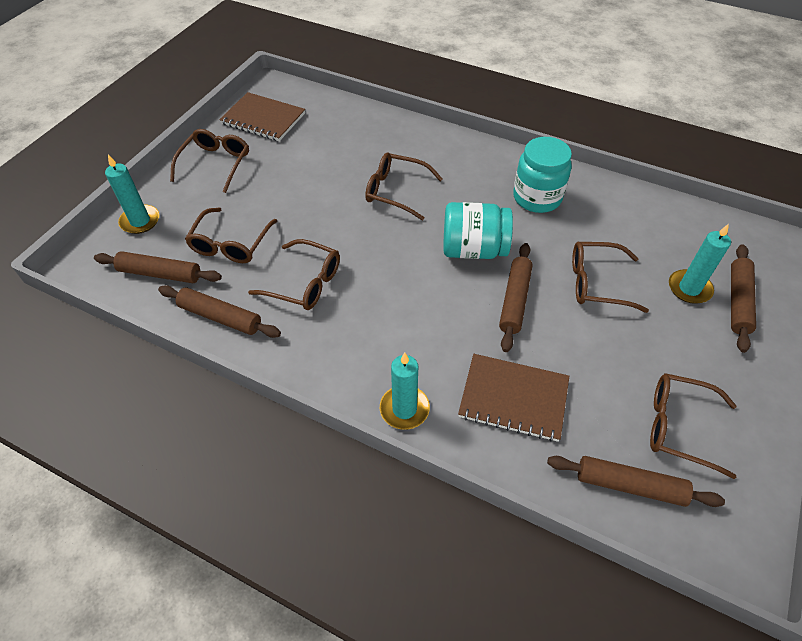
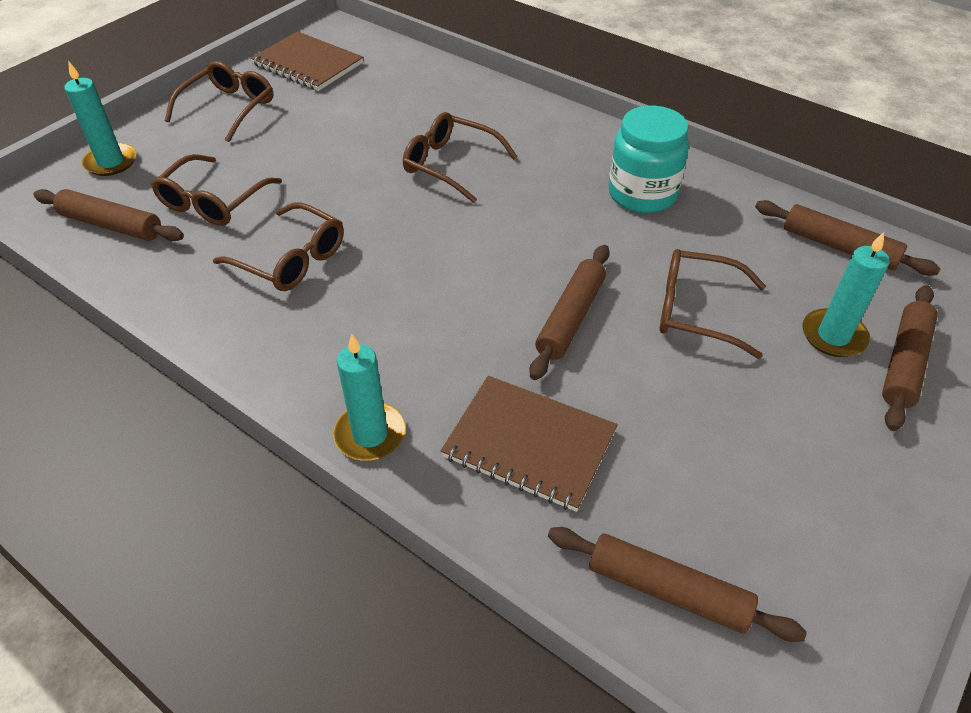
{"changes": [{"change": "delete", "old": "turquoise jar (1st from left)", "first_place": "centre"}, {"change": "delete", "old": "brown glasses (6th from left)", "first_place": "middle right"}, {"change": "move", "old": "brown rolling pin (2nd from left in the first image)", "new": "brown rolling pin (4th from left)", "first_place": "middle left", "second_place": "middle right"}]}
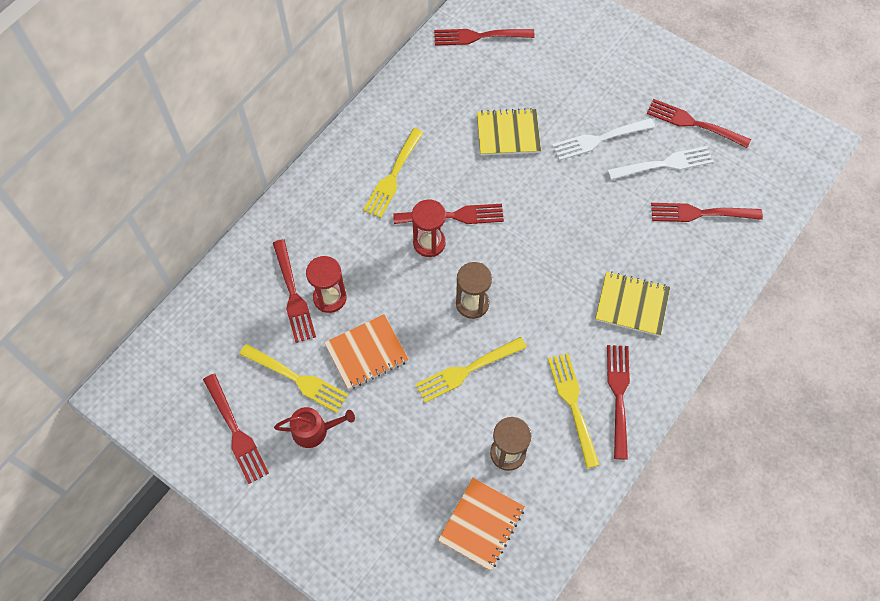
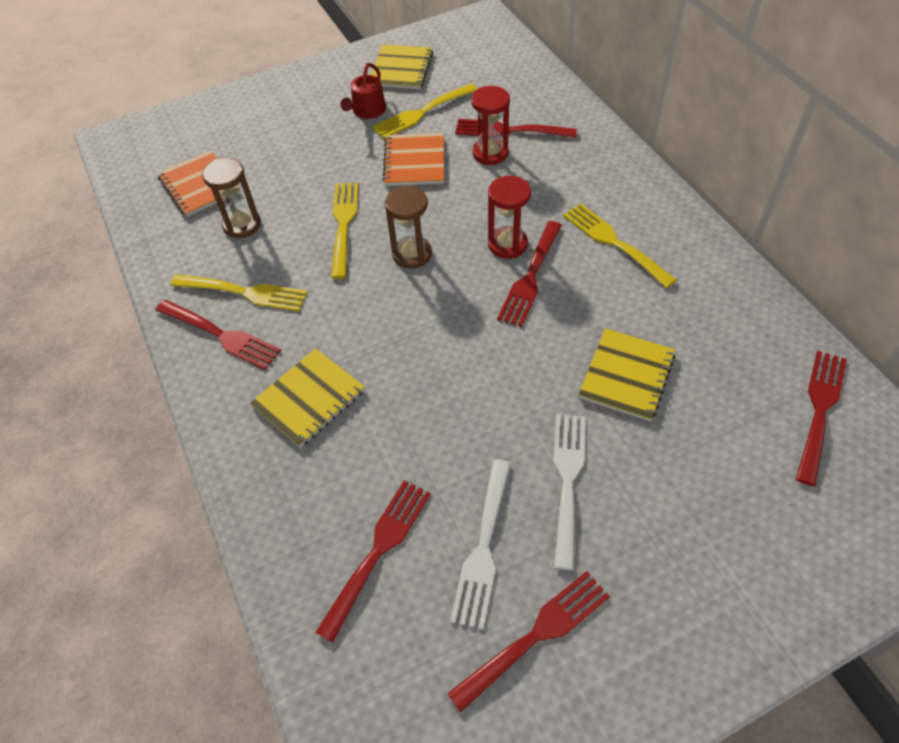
{"changes": [{"change": "replace", "old": "red fork (1st from left)", "new": "yellow notebook (2nd from left)", "first_place": "bottom left", "second_place": "top centre"}]}
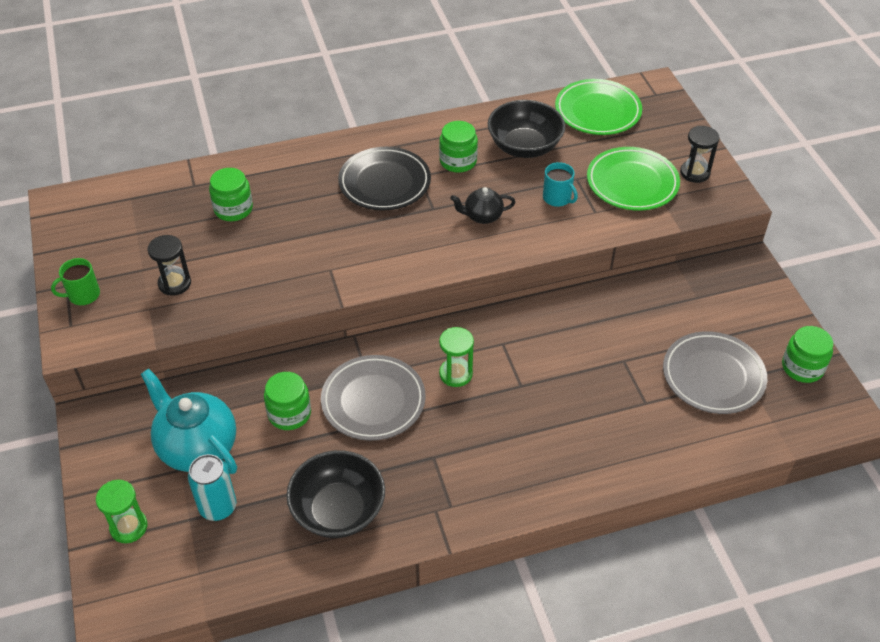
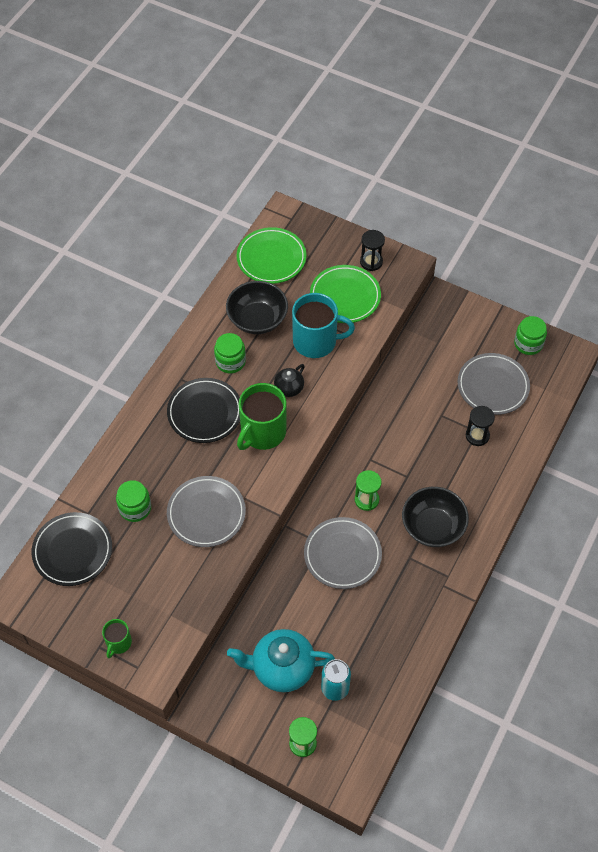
{"changes": [{"change": "delete", "old": "green jar (2nd from left)", "first_place": "middle left"}, {"change": "insert", "new": "black plate (1st from left)", "second_place": "middle left"}, {"change": "insert", "new": "grey plate (1st from left)", "second_place": "centre"}, {"change": "insert", "new": "green mug (2nd from left)", "second_place": "centre"}, {"change": "move", "old": "black hourglass (1st from left in the first image)", "new": "black hourglass (2nd from left)", "first_place": "middle left", "second_place": "middle right"}, {"change": "move", "old": "black bowl (1st from left in the first image)", "new": "black bowl (2nd from left)", "first_place": "bottom centre", "second_place": "middle right"}, {"change": "resize", "old": "turquoise mug", "first_place": "top centre", "second_place": "centre", "factor": 1.96}]}
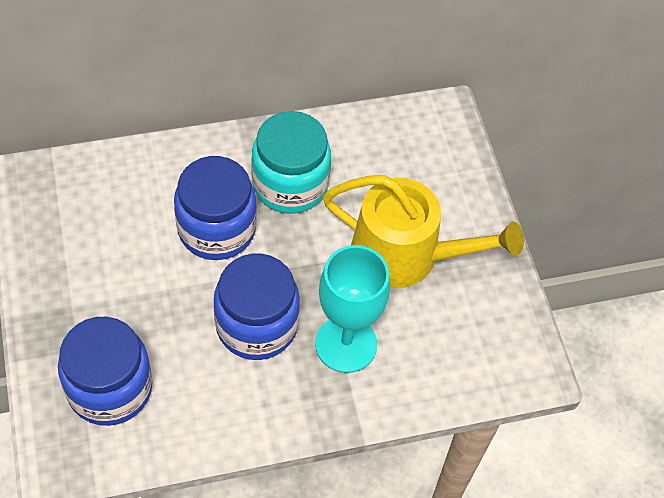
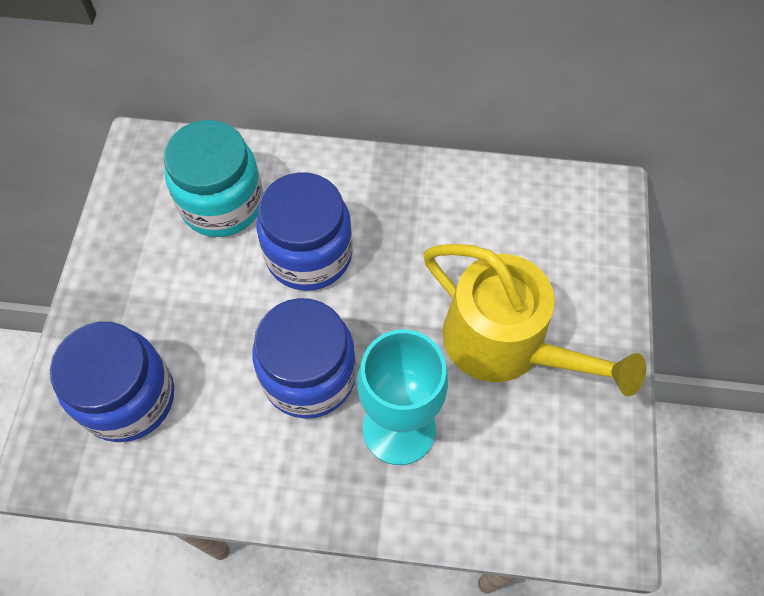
{"changes": [{"change": "move", "old": "turquoise jar", "first_place": "top centre", "second_place": "top left"}]}
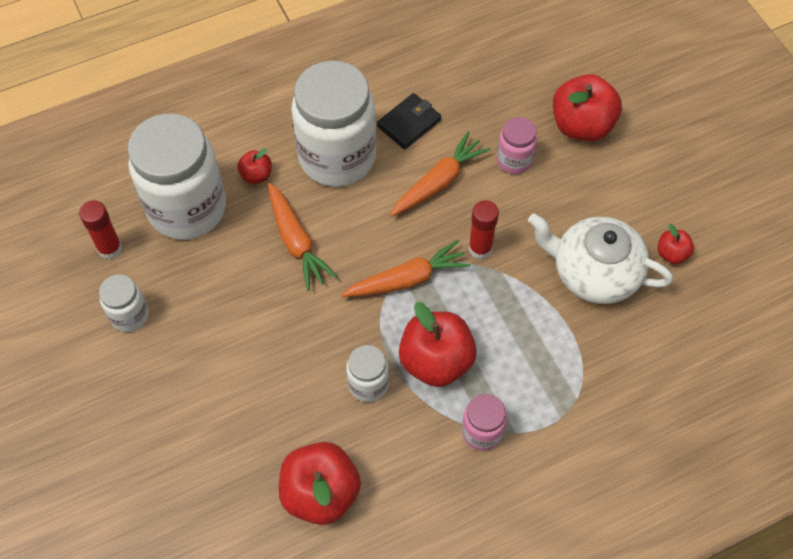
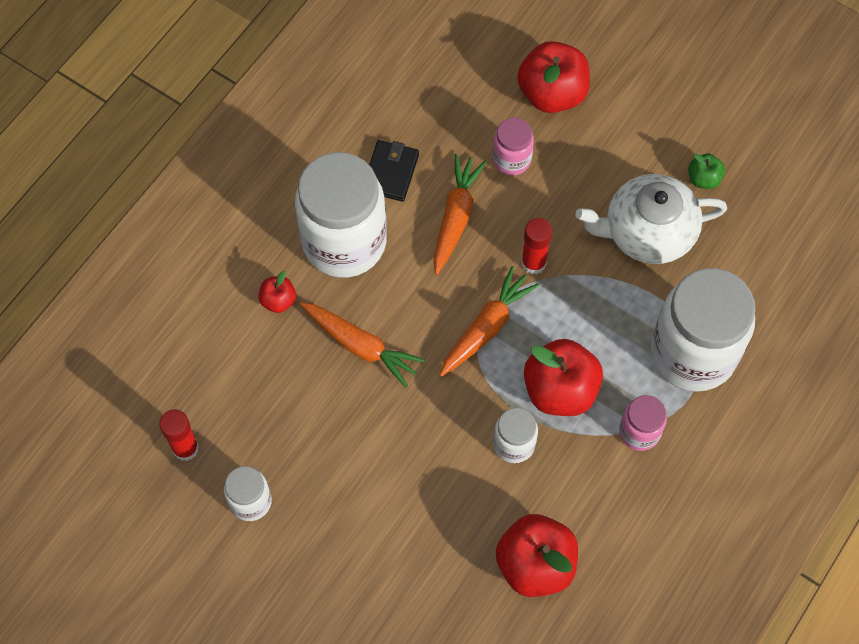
{"changes": [{"change": "move", "old": "white jar (2nd from left in the first image)", "new": "white jar (4th from left)", "first_place": "top left", "second_place": "middle right"}, {"change": "recolor", "old": "red apple (5th from left)", "new": "green apple", "first_place": "middle right", "second_place": "top right"}]}
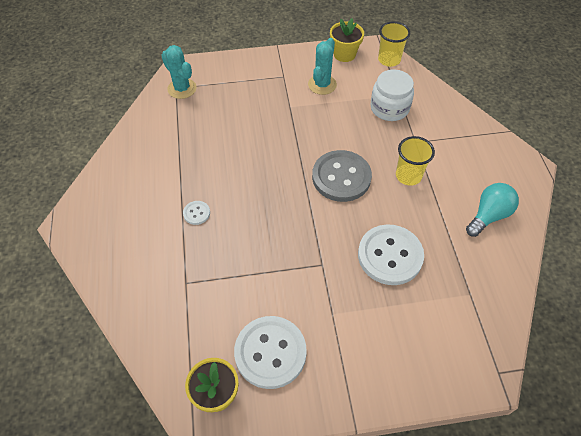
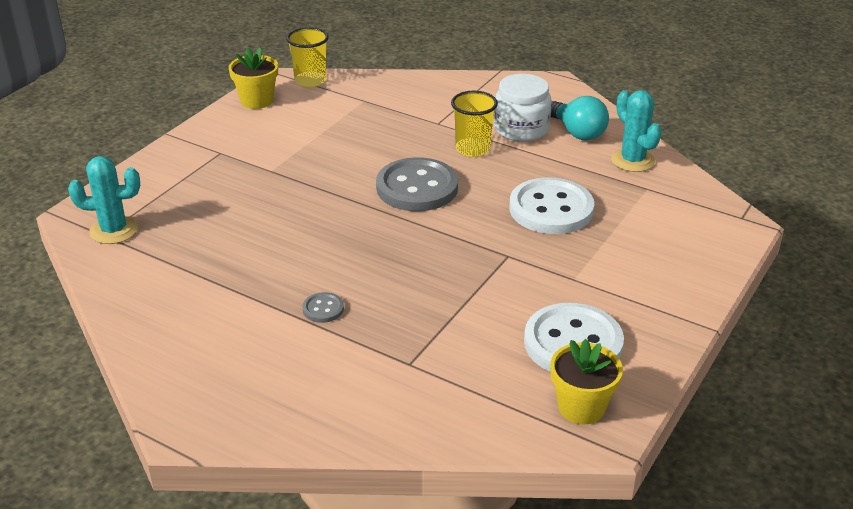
{"changes": [{"change": "move", "old": "turquoise cactus (2nd from left)", "first_place": "top centre", "second_place": "top right"}, {"change": "move", "old": "white jar", "first_place": "top right", "second_place": "top centre"}, {"change": "recolor", "old": "white button (1st from left)", "new": "grey button (1st from left)", "first_place": "centre", "second_place": "centre"}, {"change": "rotate", "old": "turquoise light bulb", "first_place": "middle right", "second_place": "top right", "degrees": 150}]}
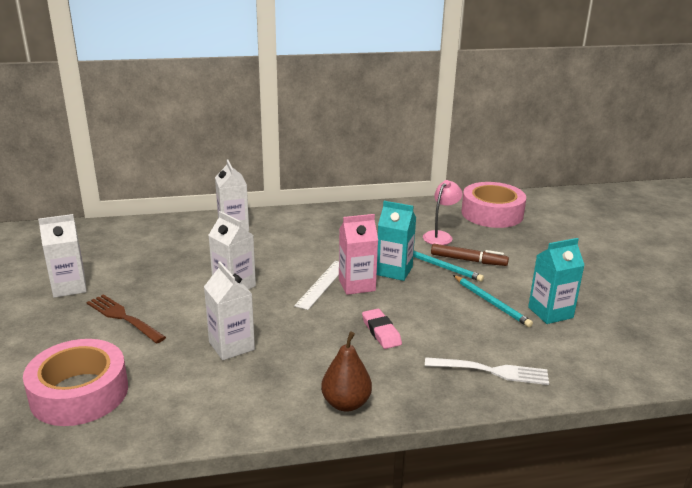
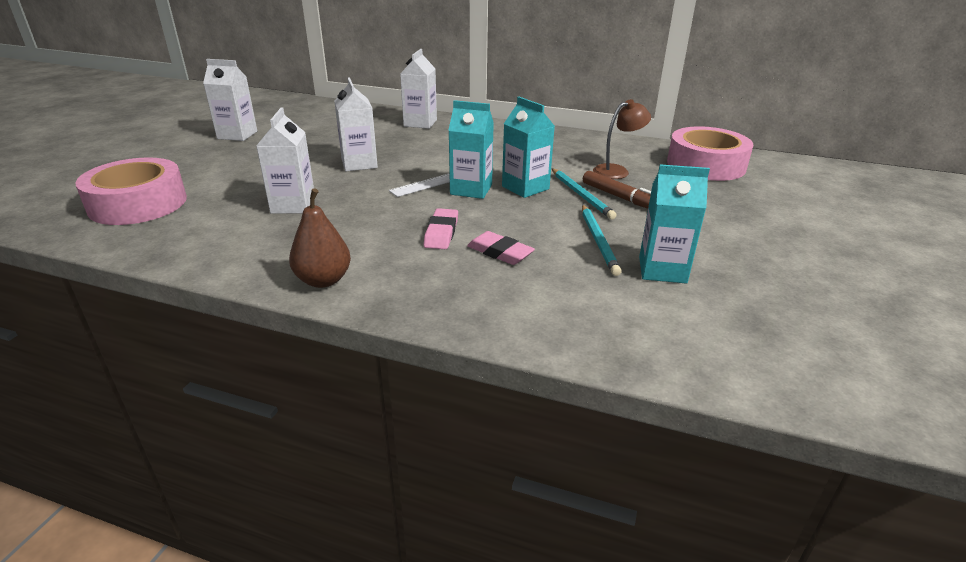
{"changes": [{"change": "delete", "old": "brown fork", "first_place": "middle left"}, {"change": "delete", "old": "white fork", "first_place": "bottom right"}, {"change": "insert", "new": "pink eraser (2nd from left)", "second_place": "centre"}, {"change": "recolor", "old": "pink carton", "new": "turquoise carton (1st from left)", "first_place": "centre", "second_place": "top centre"}, {"change": "recolor", "old": "pink lamp", "new": "brown lamp", "first_place": "centre", "second_place": "top centre"}]}
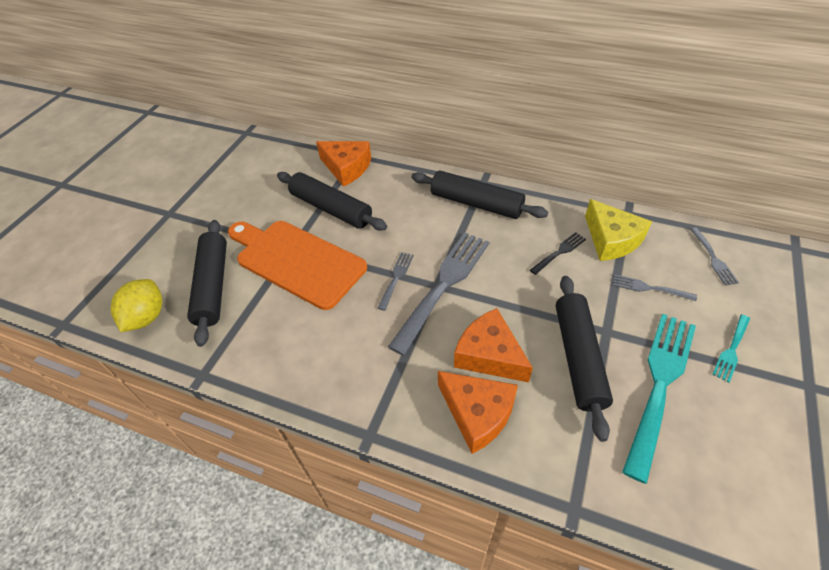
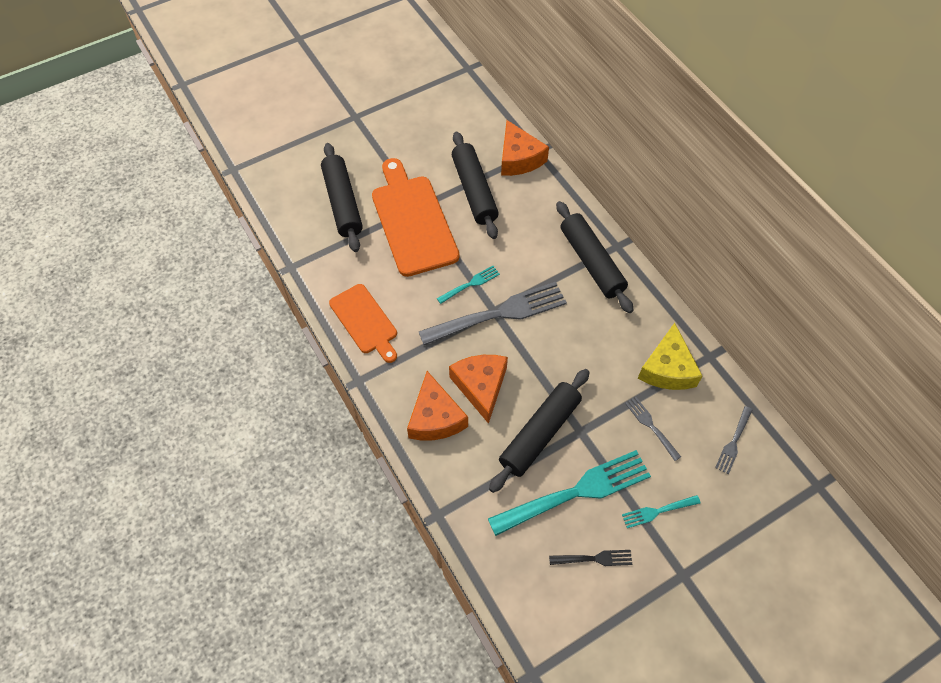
{"changes": [{"change": "delete", "old": "yellow lemon", "first_place": "middle left"}, {"change": "insert", "new": "orange cutting board (1st from left)", "second_place": "centre"}, {"change": "move", "old": "black fork", "first_place": "middle right", "second_place": "bottom centre"}, {"change": "recolor", "old": "grey fork (1st from left)", "new": "turquoise fork (1st from left)", "first_place": "centre", "second_place": "centre"}, {"change": "rotate", "old": "black rolling pin (1st from left)", "first_place": "middle left", "second_place": "top centre", "degrees": -45}]}
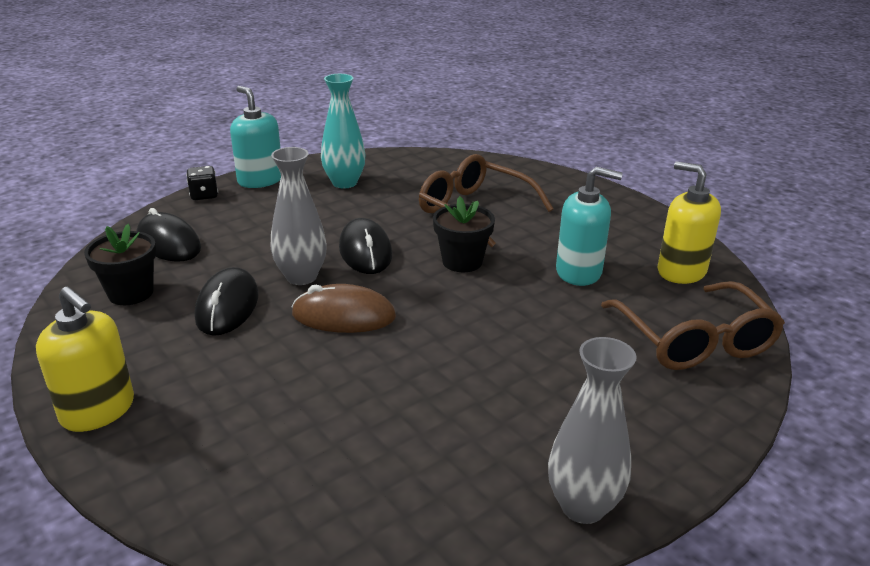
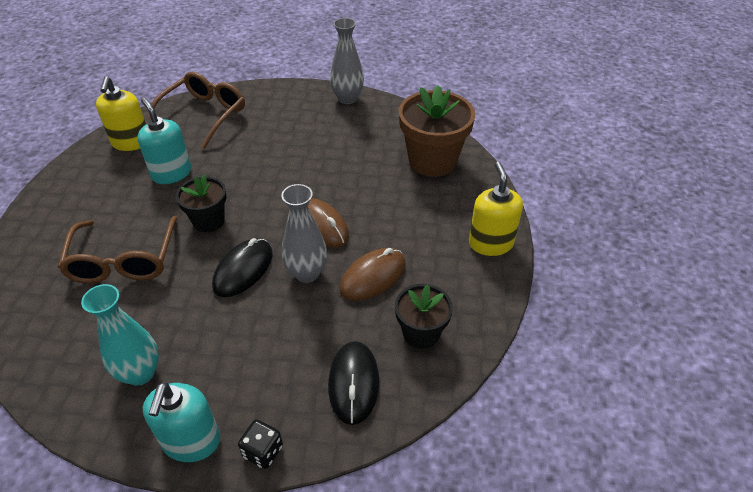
{"changes": [{"change": "insert", "new": "brown flower pot", "second_place": "top centre"}, {"change": "recolor", "old": "black mouse (2nd from left)", "new": "brown mouse (2nd from left)", "first_place": "middle left", "second_place": "centre"}]}
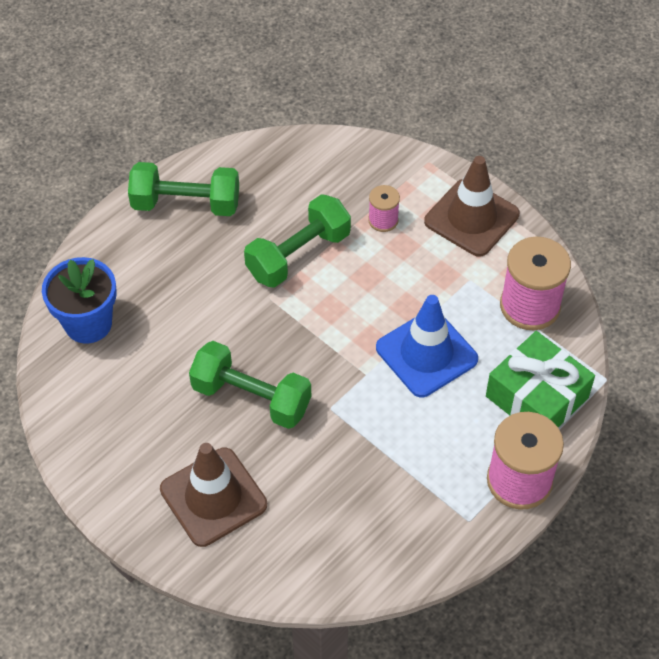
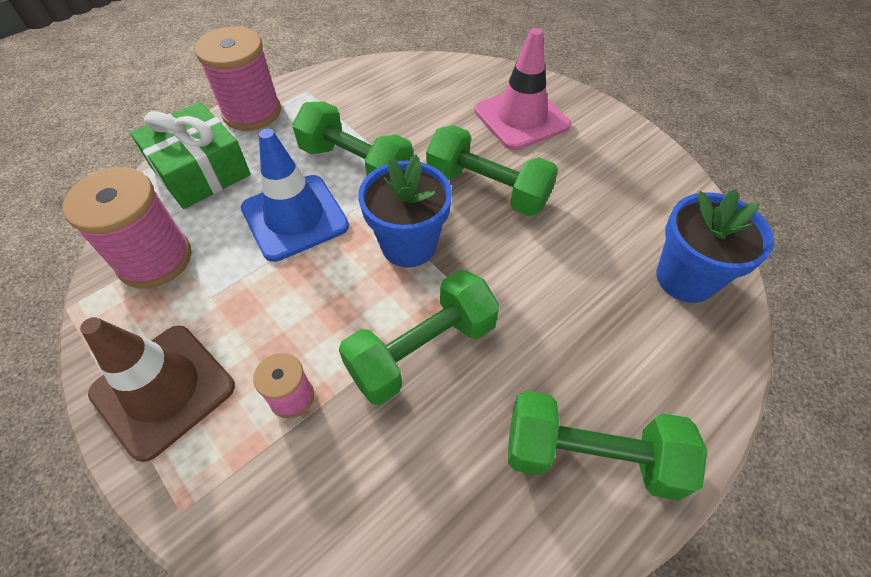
{"changes": [{"change": "insert", "new": "green dumbbell (1st from left)", "second_place": "top centre"}, {"change": "insert", "new": "blue flower pot (1st from left)", "second_place": "centre"}, {"change": "recolor", "old": "brown traffic cone (1st from left)", "new": "pink traffic cone", "first_place": "bottom left", "second_place": "top centre"}]}
